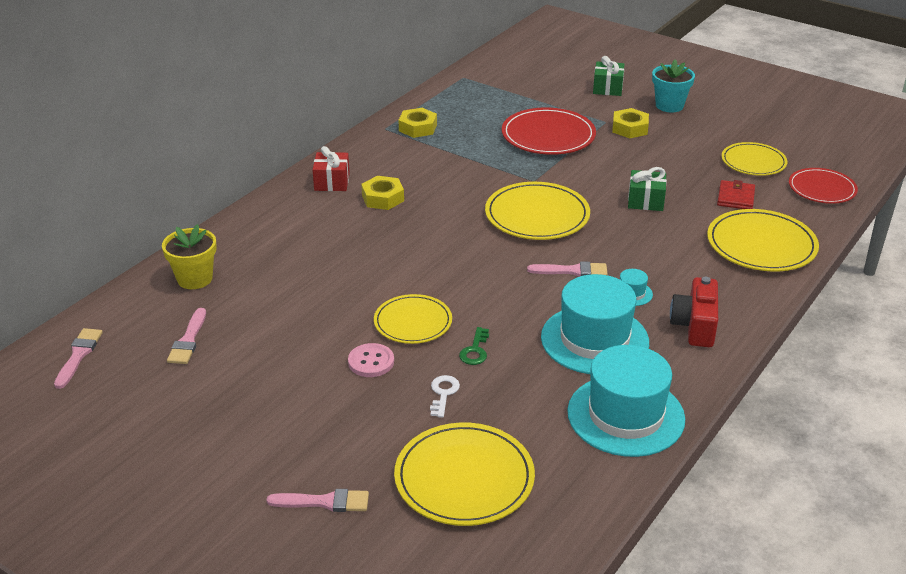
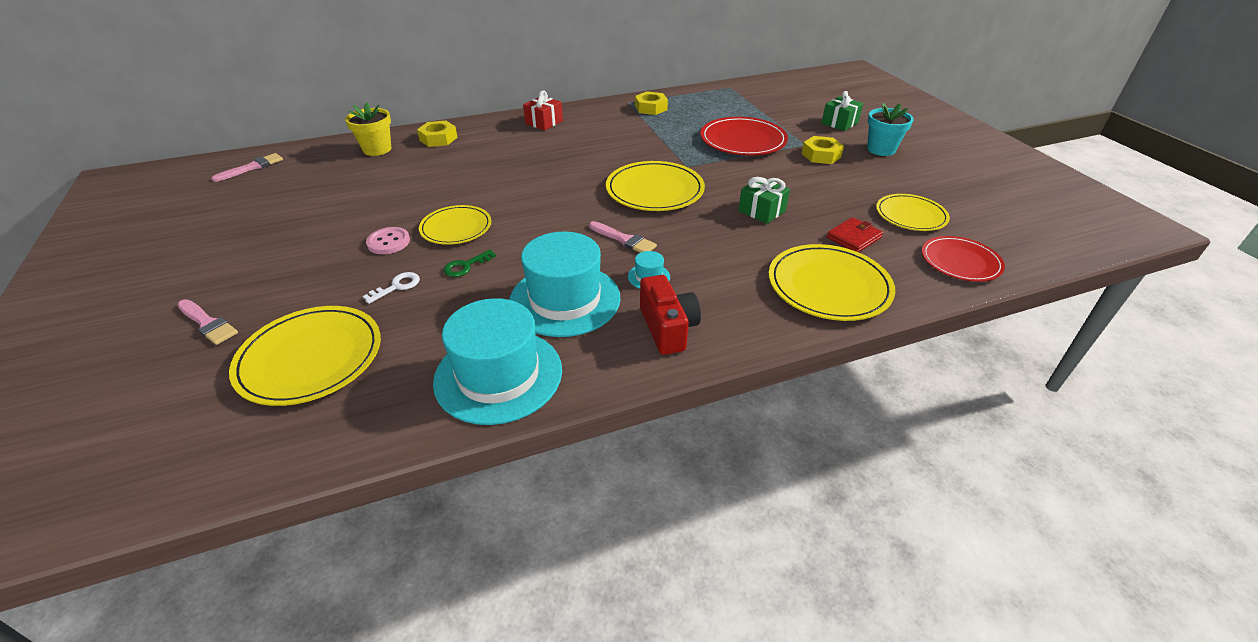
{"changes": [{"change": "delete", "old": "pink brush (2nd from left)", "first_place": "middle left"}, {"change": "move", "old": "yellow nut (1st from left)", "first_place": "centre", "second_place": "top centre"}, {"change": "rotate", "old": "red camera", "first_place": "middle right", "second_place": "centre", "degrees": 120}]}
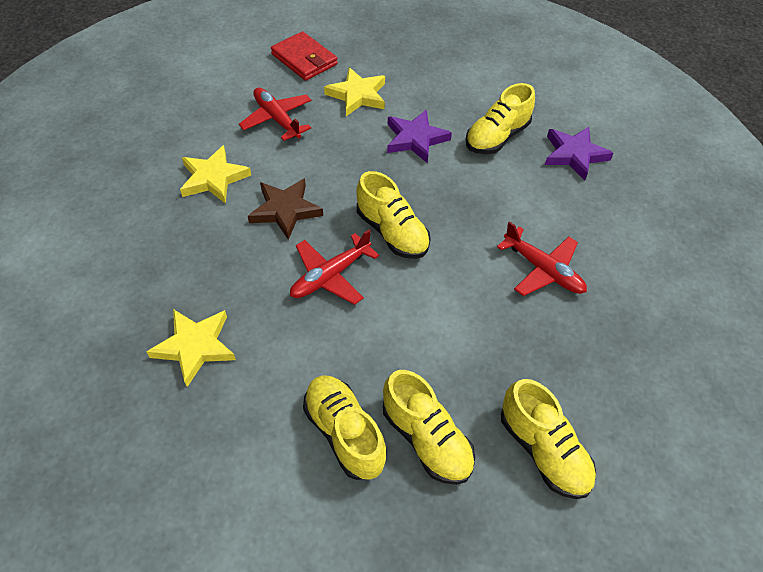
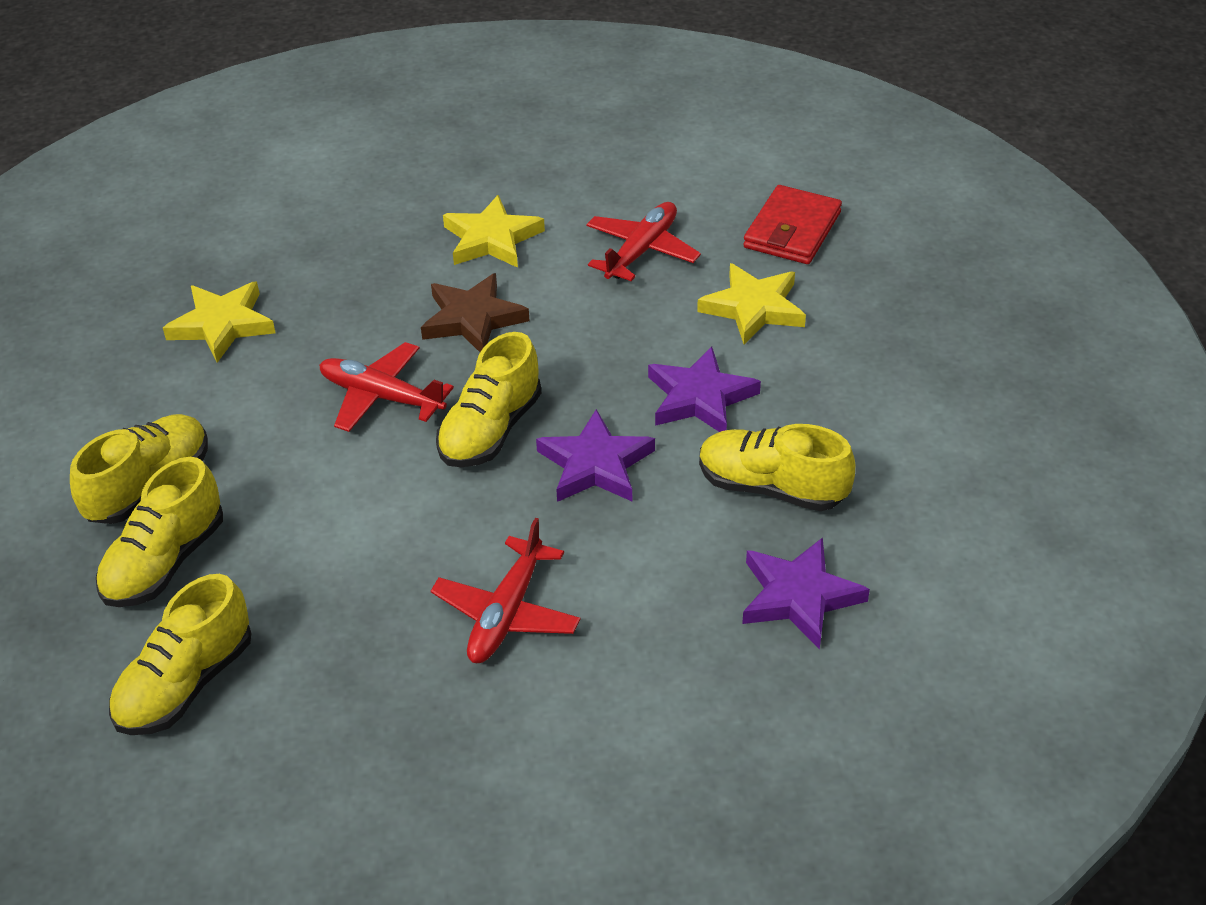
{"changes": [{"change": "insert", "new": "purple star (1st from left)", "second_place": "centre"}]}
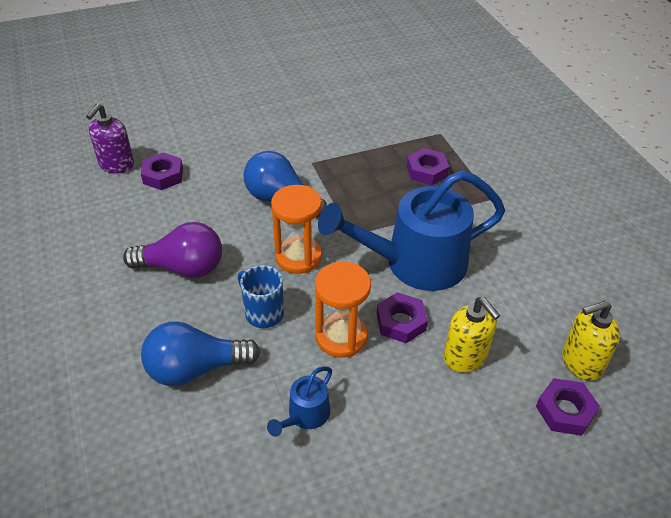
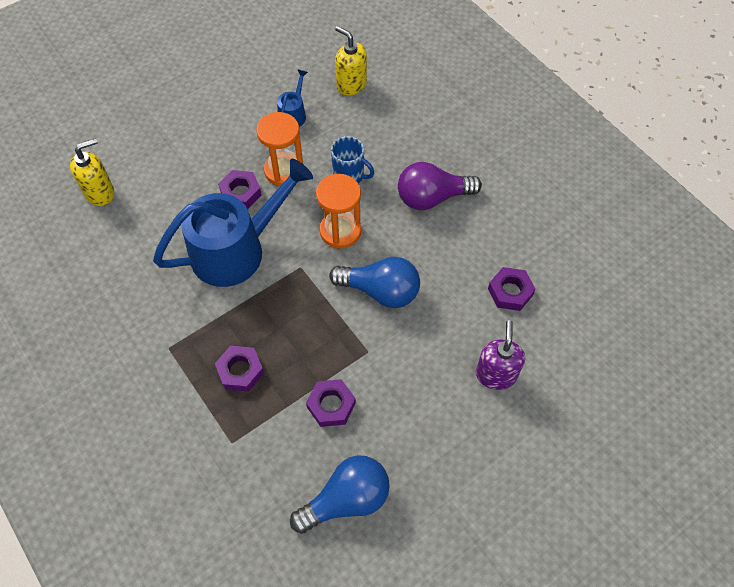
{"changes": [{"change": "move", "old": "purple soap dispenser", "first_place": "top left", "second_place": "middle right"}, {"change": "move", "old": "blue light bulb (1st from left)", "first_place": "bottom left", "second_place": "bottom centre"}, {"change": "move", "old": "yellow soap dispenser (1st from left in the first image)", "new": "yellow soap dispenser (2nd from left)", "first_place": "middle right", "second_place": "top centre"}, {"change": "move", "old": "purple nut (4th from left in the first image)", "new": "purple nut (3rd from left)", "first_place": "bottom right", "second_place": "bottom centre"}]}
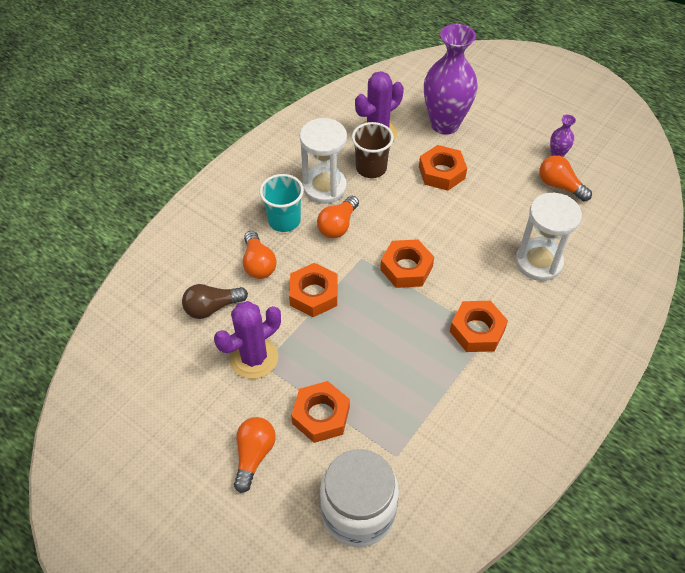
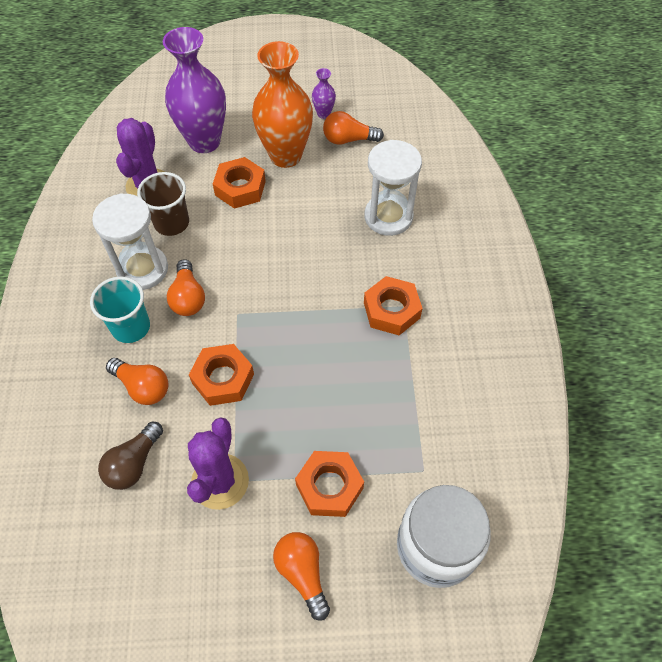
{"changes": [{"change": "delete", "old": "orange nut (3rd from left)", "first_place": "centre"}, {"change": "insert", "new": "orange vase", "second_place": "top centre"}]}
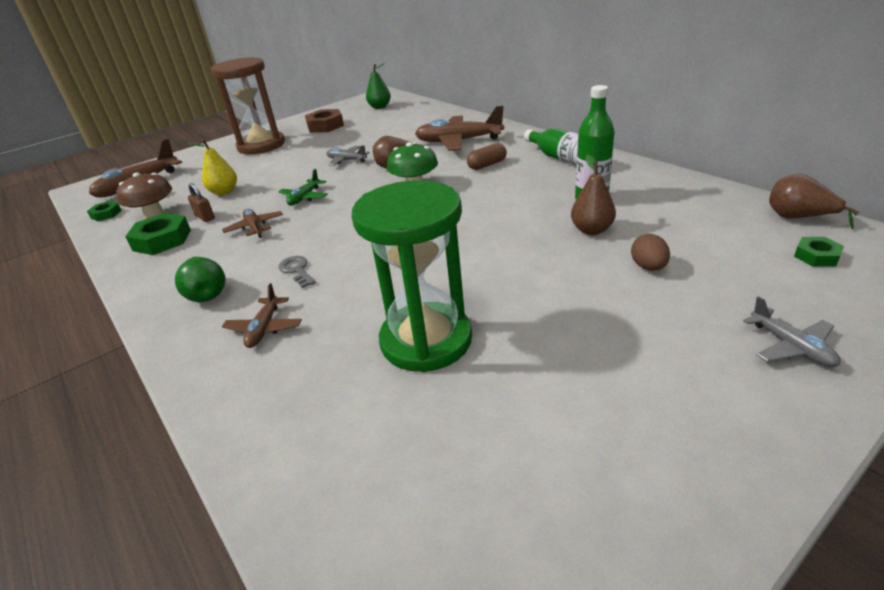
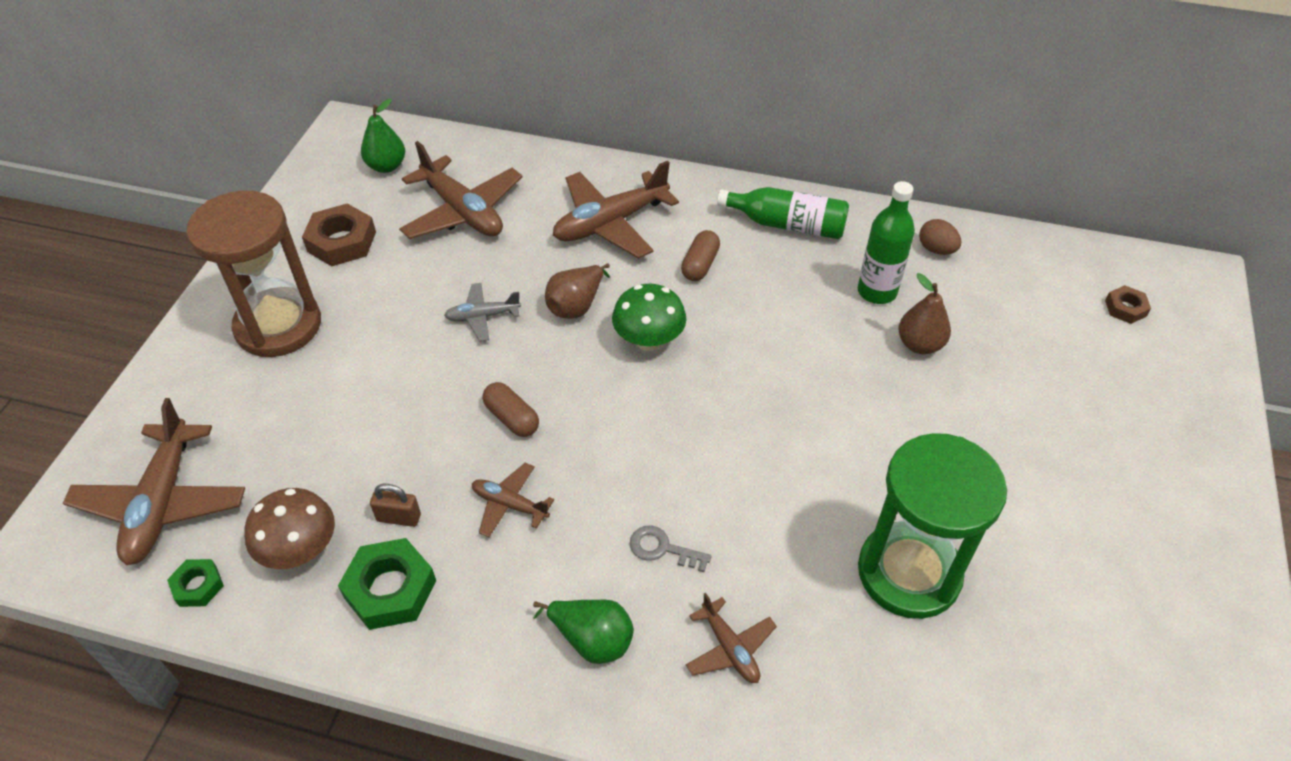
{"changes": [{"change": "delete", "old": "yellow pear", "first_place": "top left"}, {"change": "delete", "old": "grey plane (2nd from left)", "first_place": "middle right"}, {"change": "delete", "old": "brown pear (3rd from left)", "first_place": "middle right"}, {"change": "insert", "new": "brown plane (2nd from left)", "second_place": "top centre"}, {"change": "move", "old": "brown egg", "first_place": "middle right", "second_place": "top right"}, {"change": "replace", "old": "green plane", "new": "brown capsule (1st from left)", "first_place": "top centre", "second_place": "centre"}, {"change": "recolor", "old": "green nut (3rd from left)", "new": "brown nut (2nd from left)", "first_place": "middle right", "second_place": "middle right"}]}
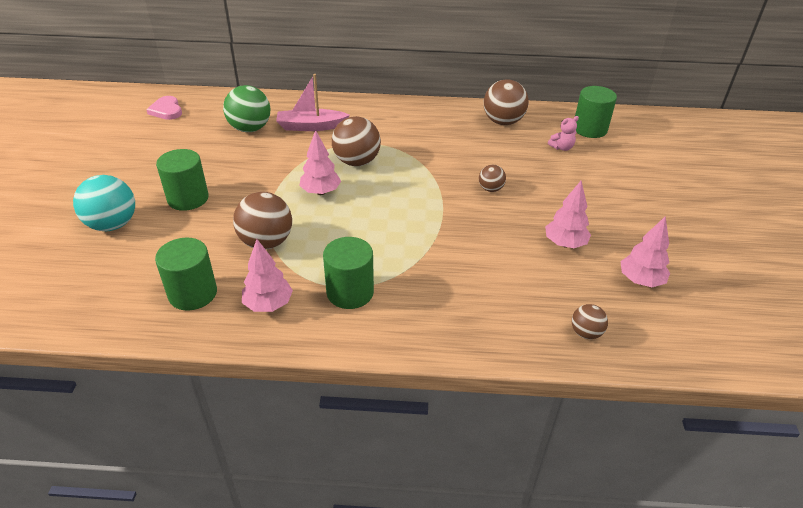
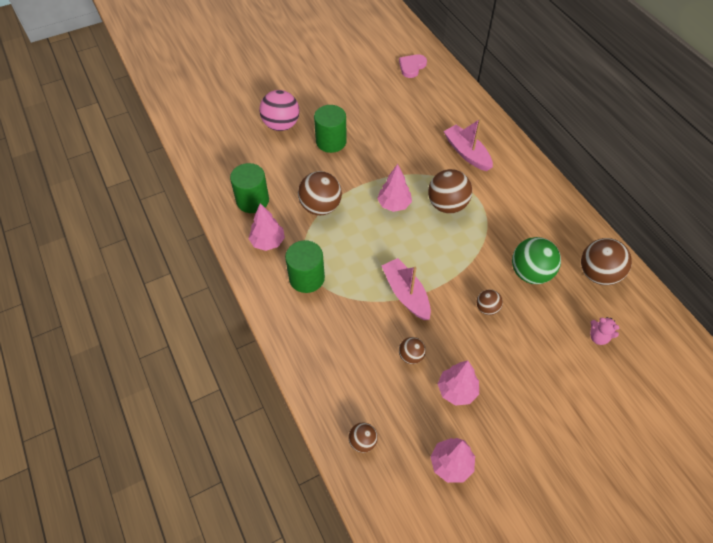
{"changes": [{"change": "delete", "old": "green cylinder (4th from left)", "first_place": "top right"}, {"change": "insert", "new": "pink boat (1st from left)", "second_place": "centre"}, {"change": "insert", "new": "brown ball (3rd from left)", "second_place": "centre"}, {"change": "move", "old": "green ball", "first_place": "top left", "second_place": "middle right"}, {"change": "recolor", "old": "turquoise ball", "new": "pink ball", "first_place": "middle left", "second_place": "top centre"}]}
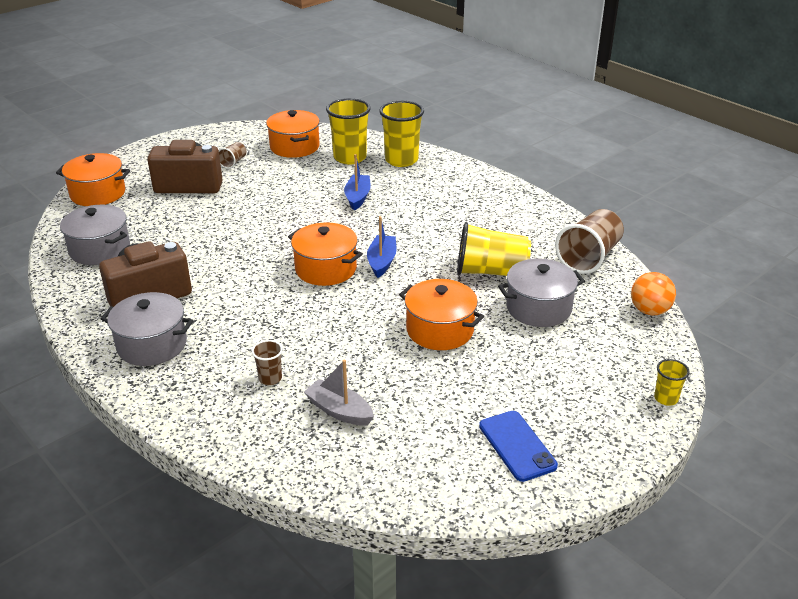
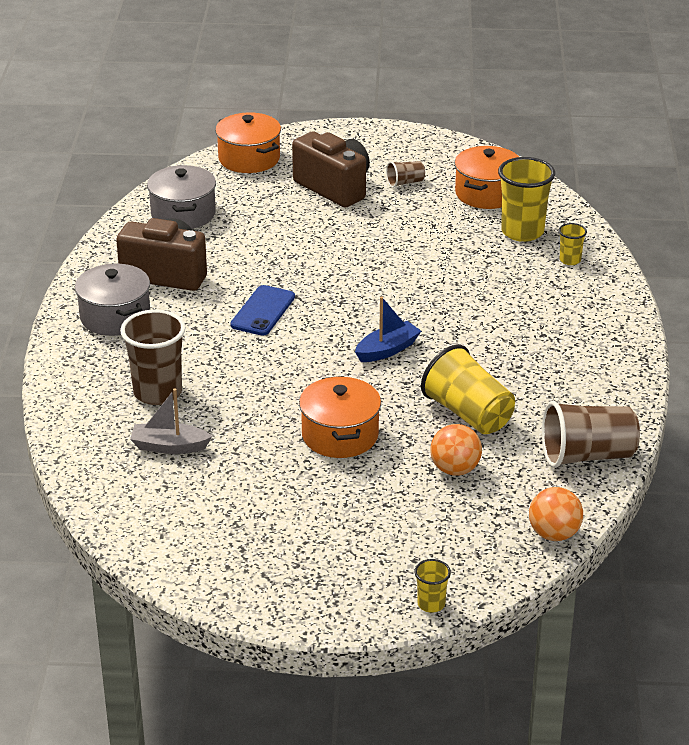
{"changes": [{"change": "delete", "old": "orange pot (3rd from left)", "first_place": "centre"}, {"change": "delete", "old": "blue boat (1st from left)", "first_place": "top centre"}, {"change": "move", "old": "blue phone", "first_place": "bottom centre", "second_place": "centre"}, {"change": "replace", "old": "grey pot (3rd from left)", "new": "orange ball (1st from left)", "first_place": "middle right", "second_place": "centre"}, {"change": "rotate", "old": "grey boat", "first_place": "centre", "second_place": "middle left", "degrees": -75}, {"change": "resize", "old": "brown cup (2nd from left in the first image)", "first_place": "centre", "second_place": "middle left", "factor": 2.04}, {"change": "resize", "old": "yellow cup (2nd from left in the first image)", "first_place": "top centre", "second_place": "top right", "factor": 0.49}]}
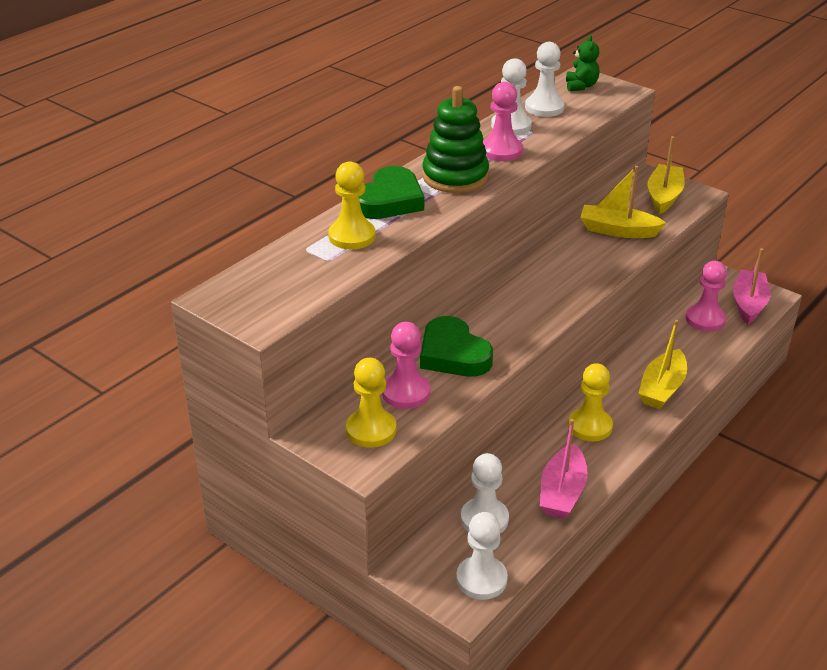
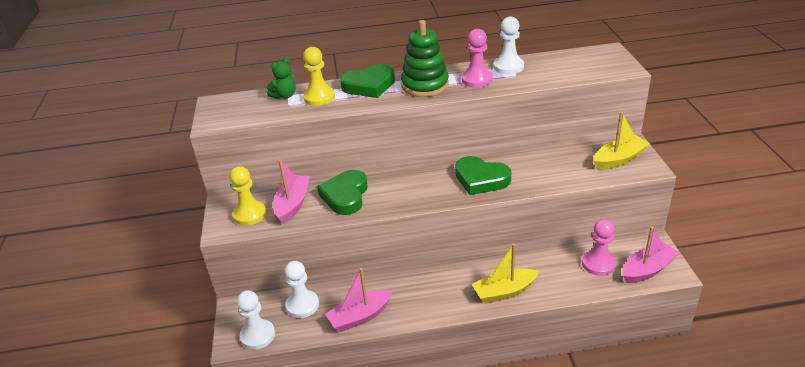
{"changes": [{"change": "delete", "old": "white pawn (4th from left)", "first_place": "top centre"}, {"change": "delete", "old": "yellow pawn (3rd from left)", "first_place": "middle right"}, {"change": "delete", "old": "yellow boat (1st from left)", "first_place": "top right"}, {"change": "insert", "new": "green heart (3rd from left)", "second_place": "centre"}, {"change": "move", "old": "green teddy bear", "first_place": "top right", "second_place": "top centre"}, {"change": "replace", "old": "pink pawn (1st from left)", "new": "pink boat (1st from left)", "first_place": "centre", "second_place": "centre"}]}
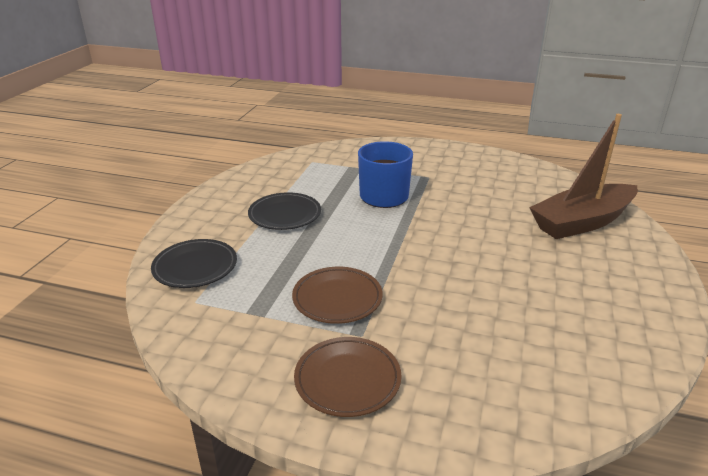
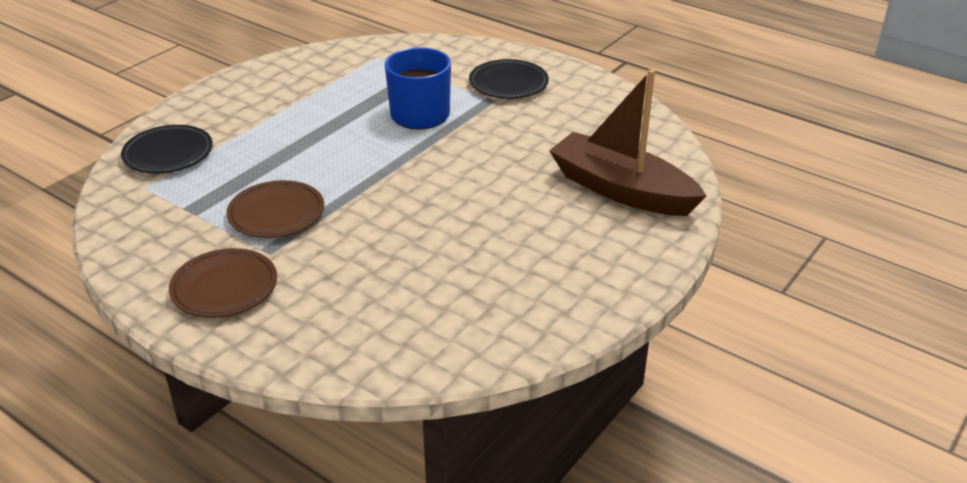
{"changes": [{"change": "move", "old": "black plate (2nd from left)", "first_place": "centre", "second_place": "top centre"}, {"change": "rotate", "old": "brown boat", "first_place": "middle right", "second_place": "top centre", "degrees": 45}]}
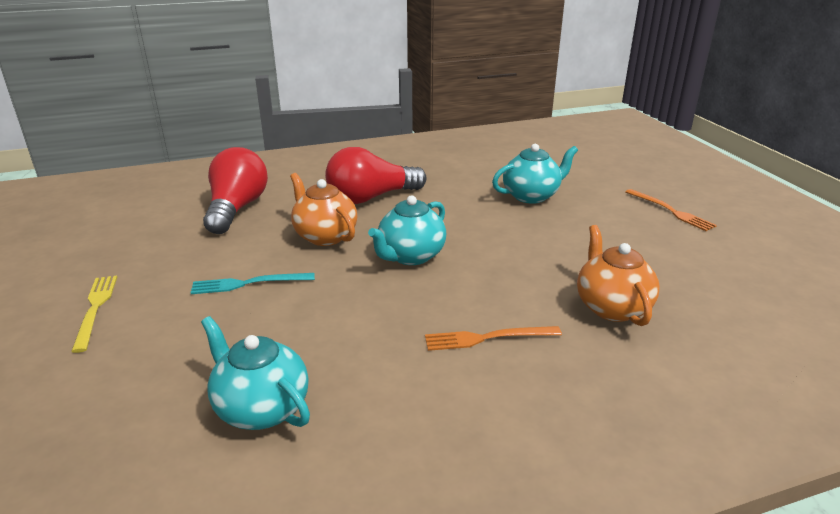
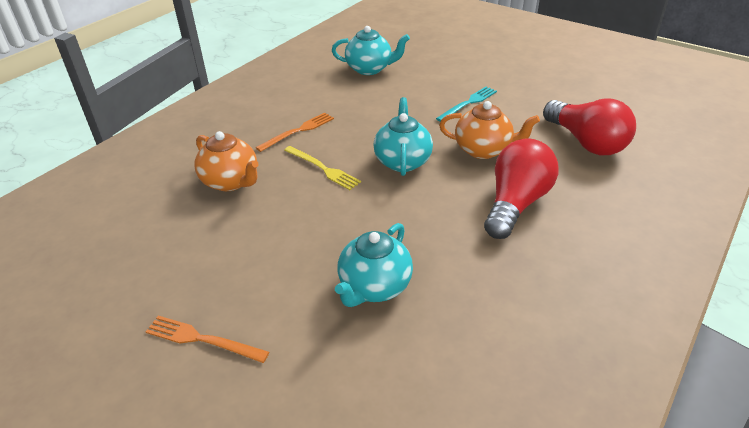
{"changes": [{"change": "move", "old": "yellow fork", "first_place": "middle left", "second_place": "centre"}]}
